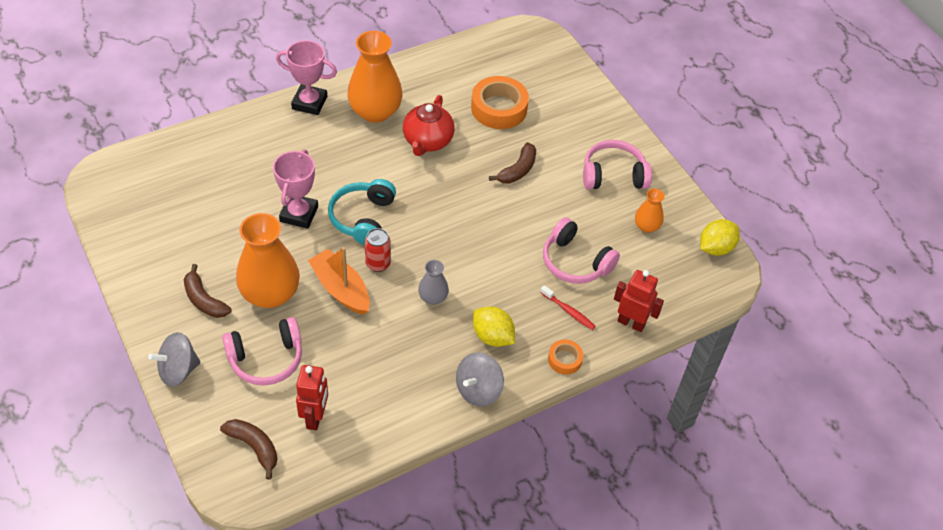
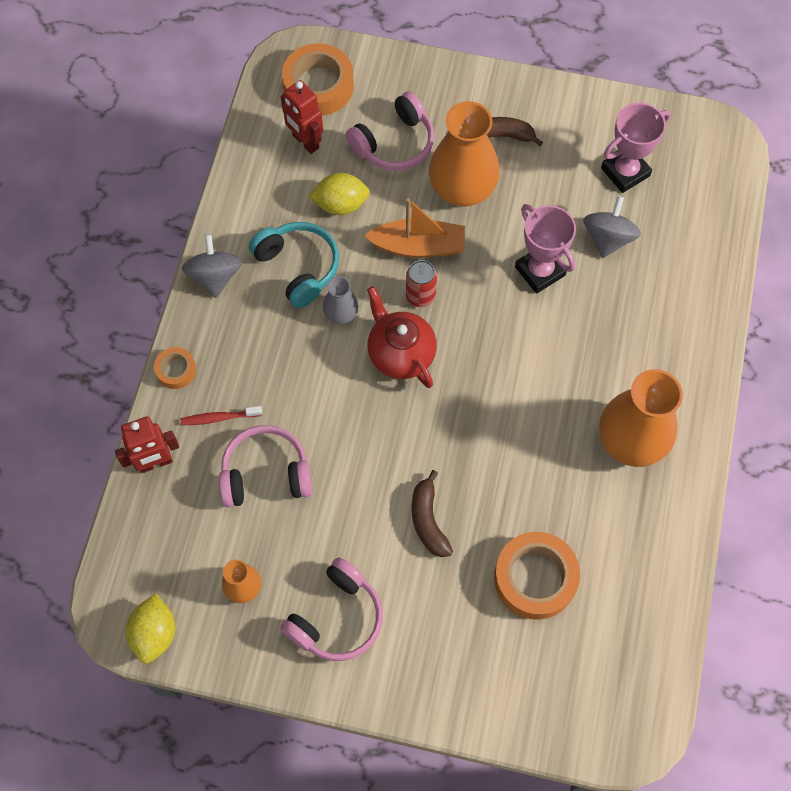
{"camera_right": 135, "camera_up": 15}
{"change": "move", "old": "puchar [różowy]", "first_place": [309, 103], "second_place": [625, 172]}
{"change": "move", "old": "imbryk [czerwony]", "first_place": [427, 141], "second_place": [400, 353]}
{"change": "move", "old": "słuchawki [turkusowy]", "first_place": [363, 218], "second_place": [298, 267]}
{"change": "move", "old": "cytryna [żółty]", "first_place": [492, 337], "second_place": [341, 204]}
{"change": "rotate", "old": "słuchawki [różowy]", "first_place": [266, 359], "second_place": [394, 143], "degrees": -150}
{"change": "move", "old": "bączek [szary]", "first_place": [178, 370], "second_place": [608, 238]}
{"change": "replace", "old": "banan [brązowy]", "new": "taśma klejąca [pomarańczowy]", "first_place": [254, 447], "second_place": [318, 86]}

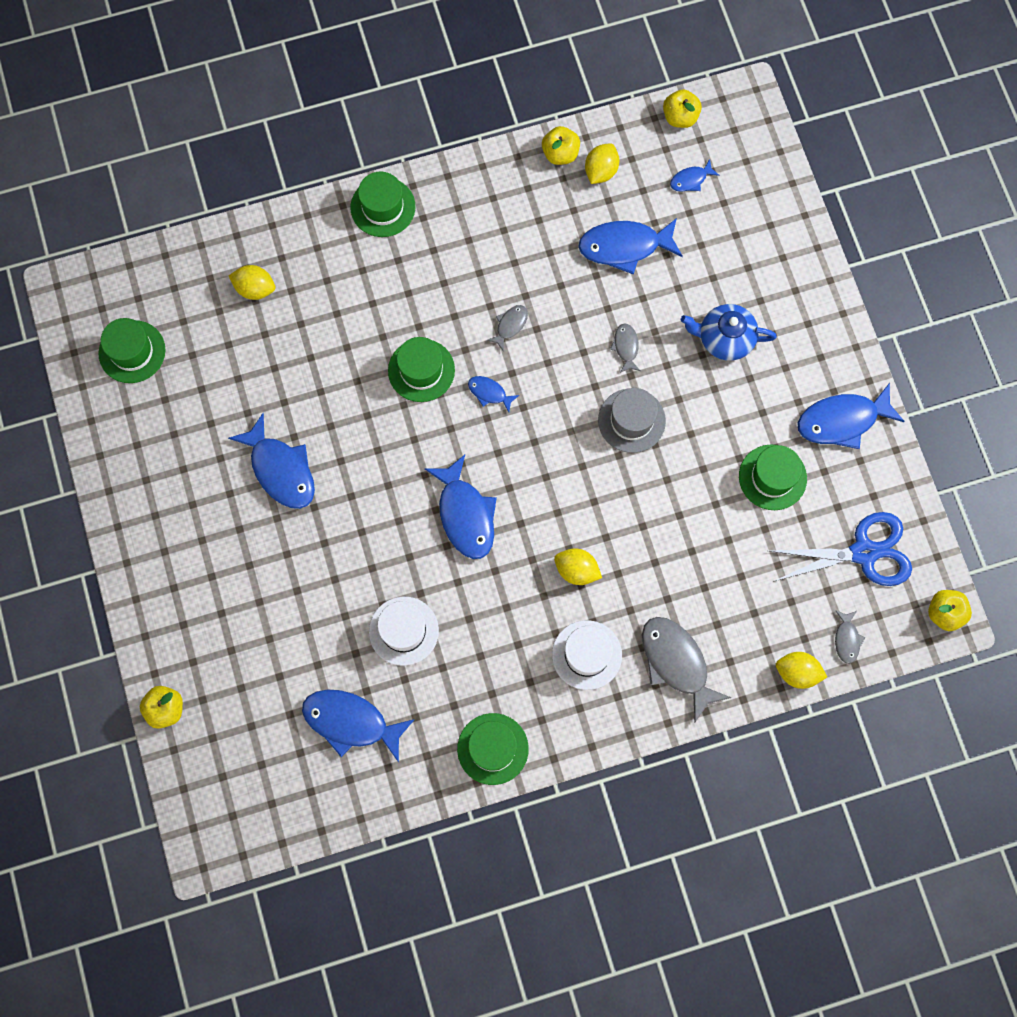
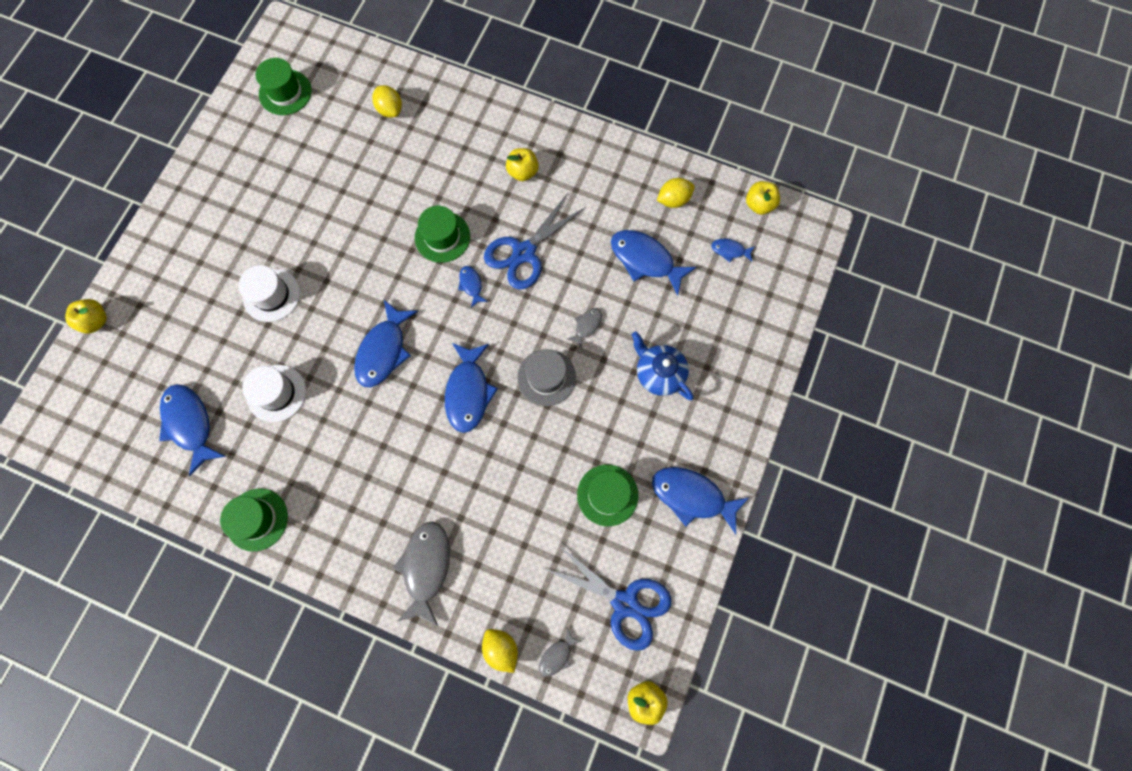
{"camera_right": 40, "camera_up": 0}
{"change": "move", "old": "jabłko [żółty]", "first_place": [560, 154], "second_place": [523, 172]}
{"change": "delete", "old": "kapelusz [zielony]", "first_place": [383, 207]}
{"change": "replace", "old": "ryba [szary]", "new": "nożyczki [niebieski]", "first_place": [510, 325], "second_place": [524, 253]}
{"change": "move", "old": "ryba [niebieski]", "first_place": [281, 470], "second_place": [468, 392]}
{"change": "delete", "old": "cytryna [żółty]", "first_place": [576, 570]}
{"change": "move", "old": "kapelusz [biały]", "first_place": [586, 655], "second_place": [271, 295]}

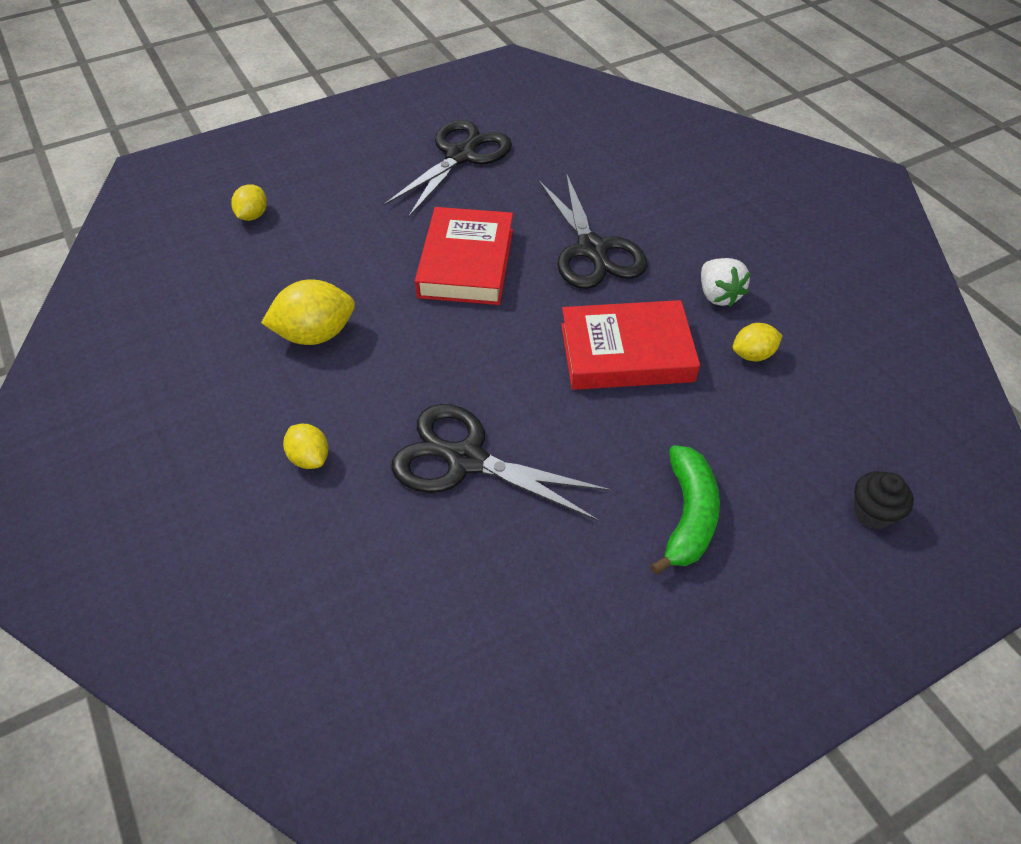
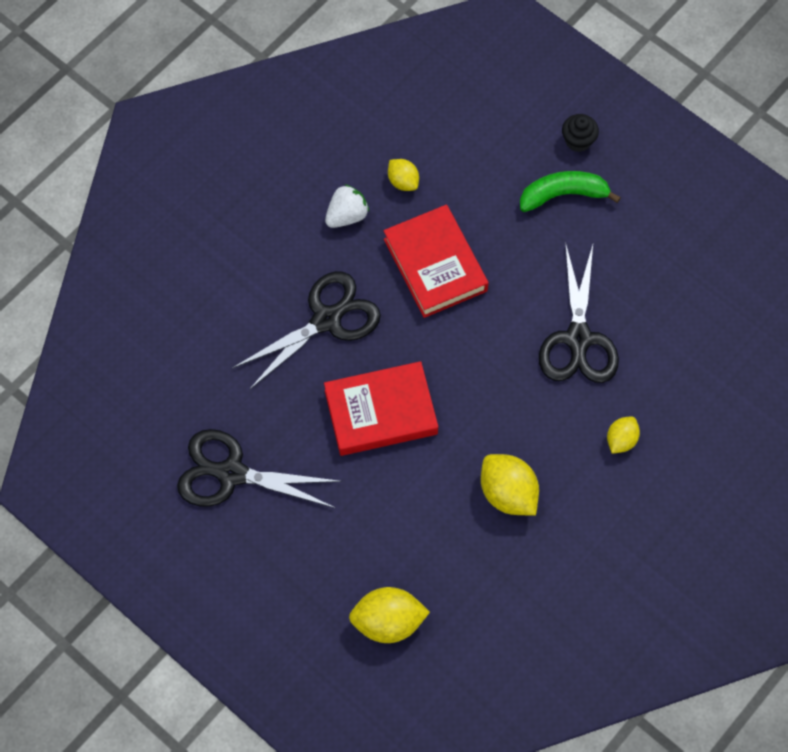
{"camera_right": -110, "camera_up": 15}
{"change": "resize", "old": "cytryna [żółty]", "first_place": [253, 215], "second_place": [388, 622], "factor": 1.7}
{"change": "move", "old": "muffinka [czarny]", "first_place": [872, 512], "second_place": [578, 141]}

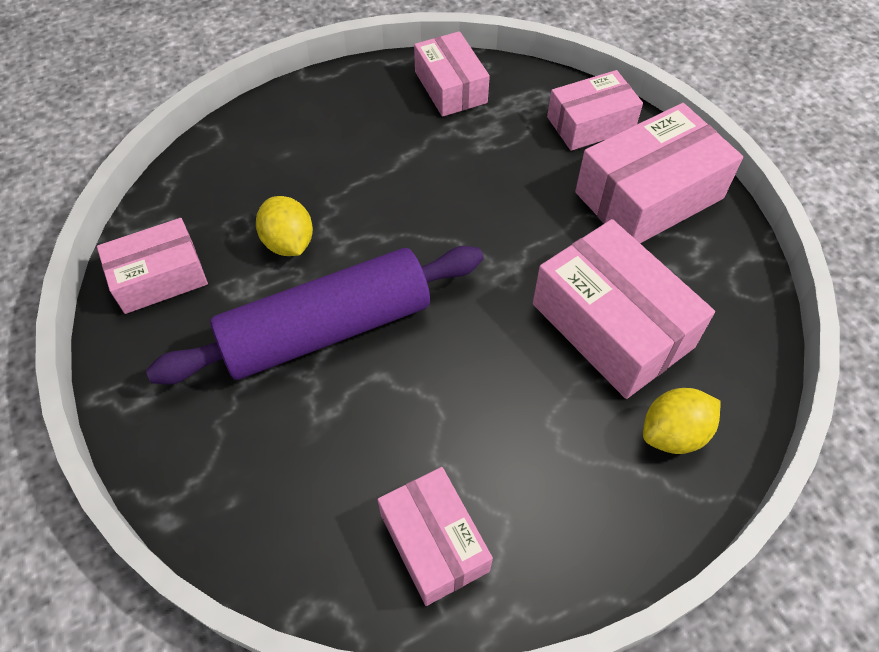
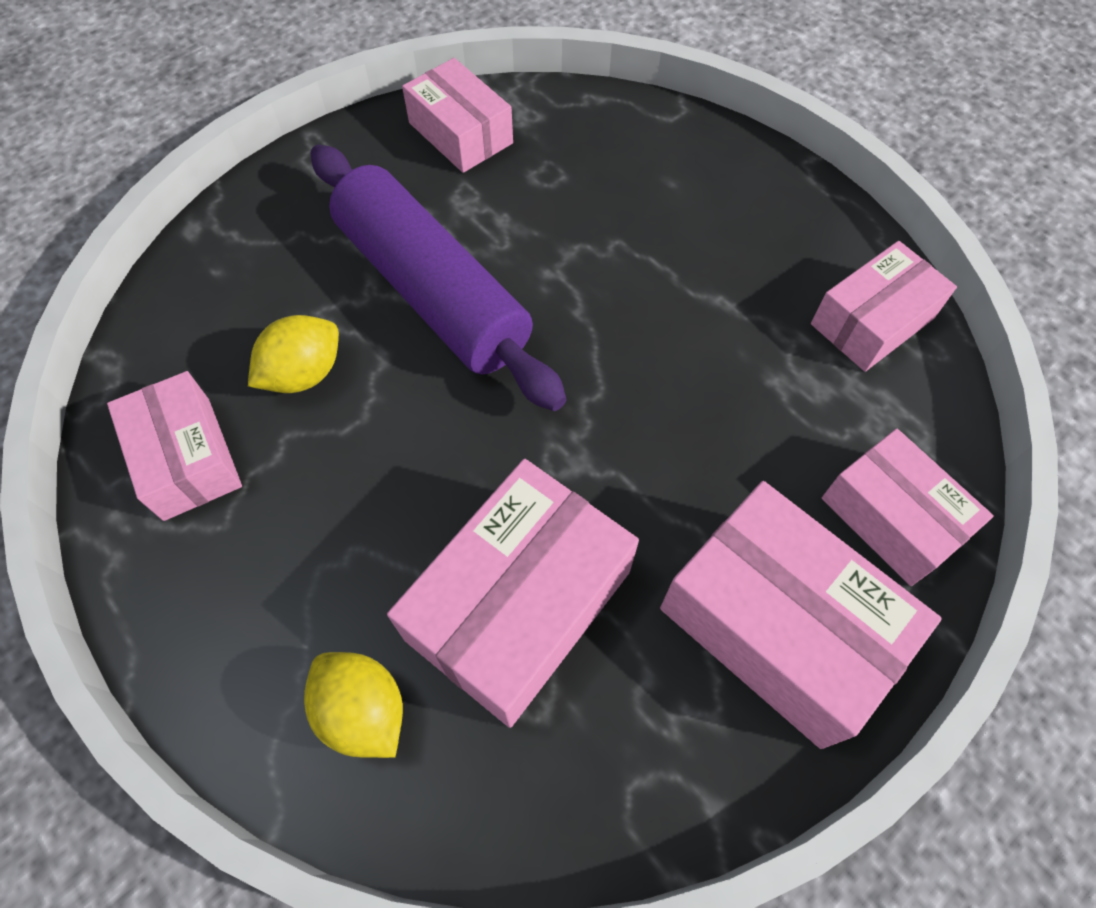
{"camera_right": 75, "camera_up": 5}
{"change": "move", "old": "cytryna [żółty]", "first_place": [288, 243], "second_place": [304, 374]}
{"change": "rotate", "old": "pudełko [różowy]", "first_place": [434, 542], "second_place": [187, 458], "degrees": -75}

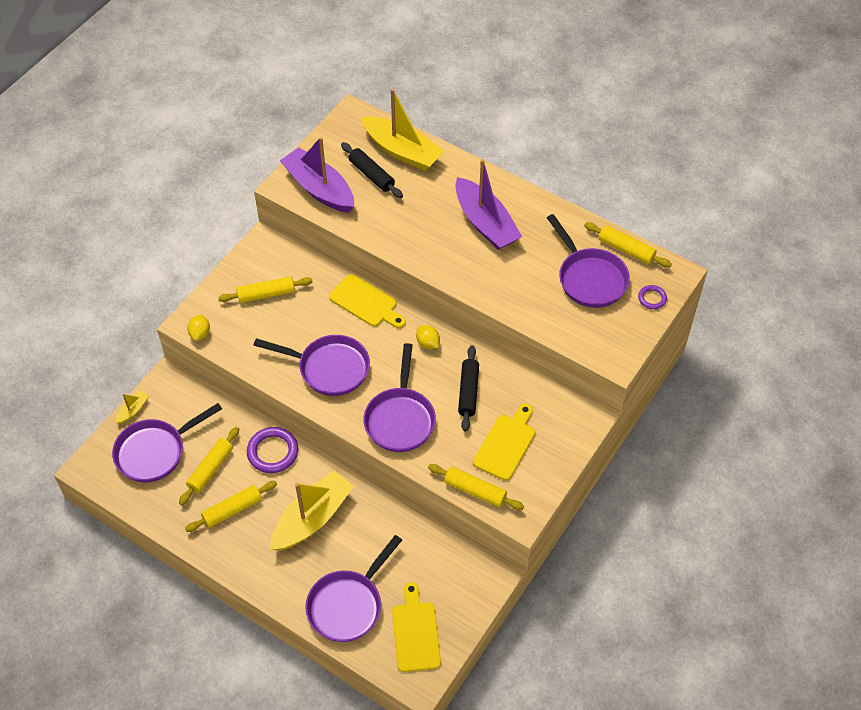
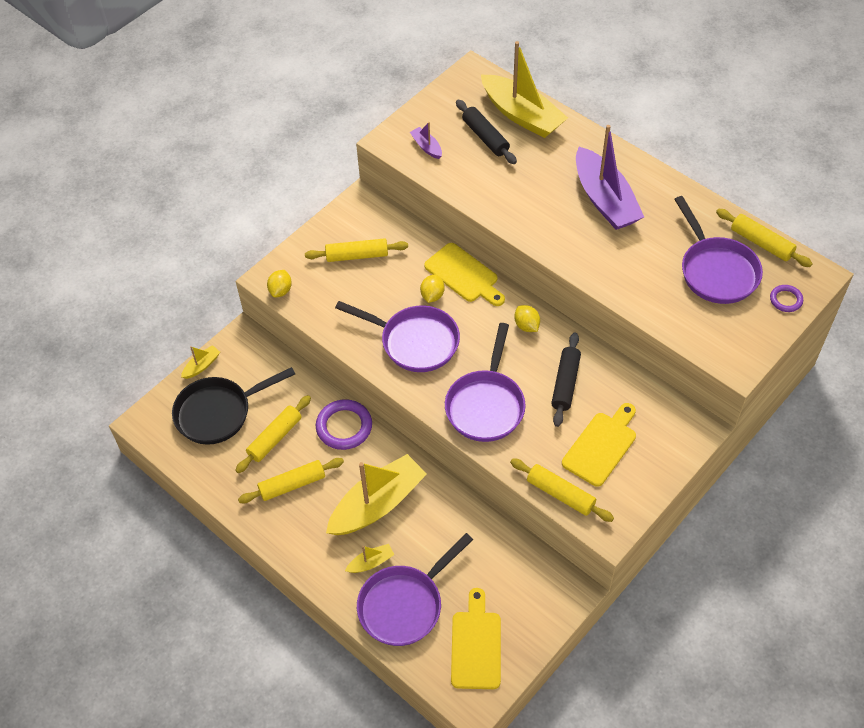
{"camera_right": 10, "camera_up": 0}
{"change": "resize", "old": "łódka [fioletowy]", "first_place": [319, 189], "second_place": [426, 147], "factor": 0.43}
{"change": "recolor", "old": "patelnia [fioletowy]", "new": "patelnia [czarny]", "first_place": [155, 452], "second_place": [218, 413]}
{"change": "insert", "new": "cytryna [żółty]", "second_place": [432, 295]}
{"change": "insert", "new": "łódka [żółty]", "second_place": [371, 562]}

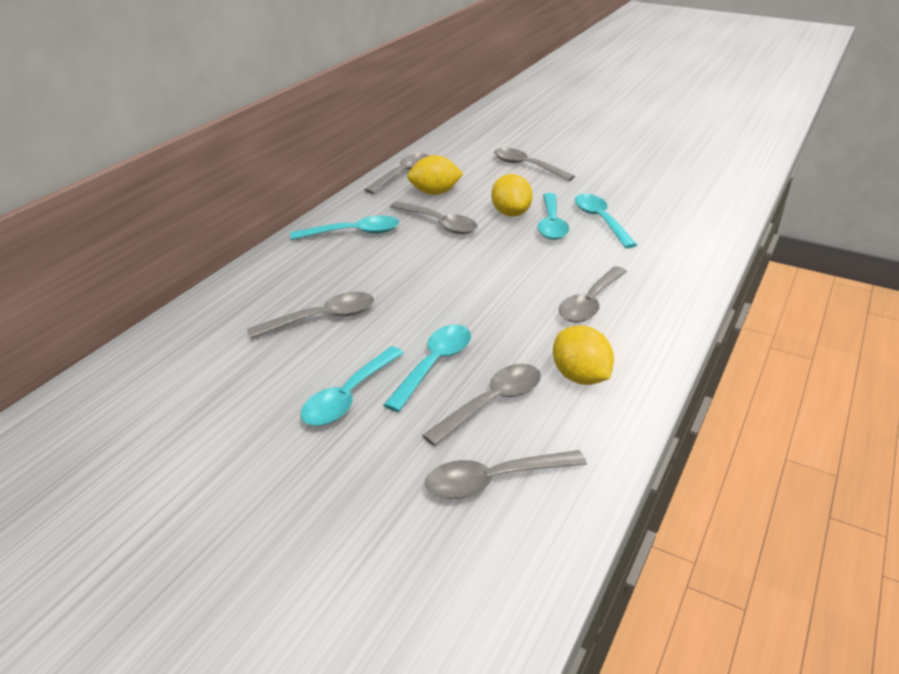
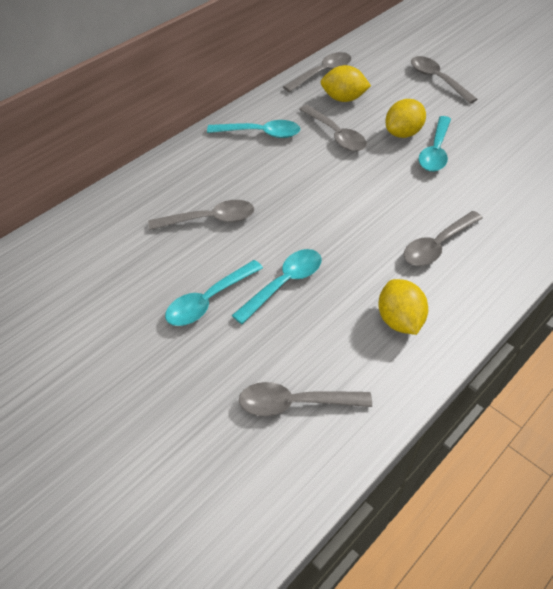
{"camera_right": 15, "camera_up": 15}
{"change": "rotate", "old": "cytryna [żółty]", "first_place": [510, 213], "second_place": [403, 133], "degrees": 45}
{"change": "delete", "old": "łyżka [turkusowy]", "first_place": [600, 220]}
{"change": "delete", "old": "łyżka [szary]", "first_place": [491, 403]}

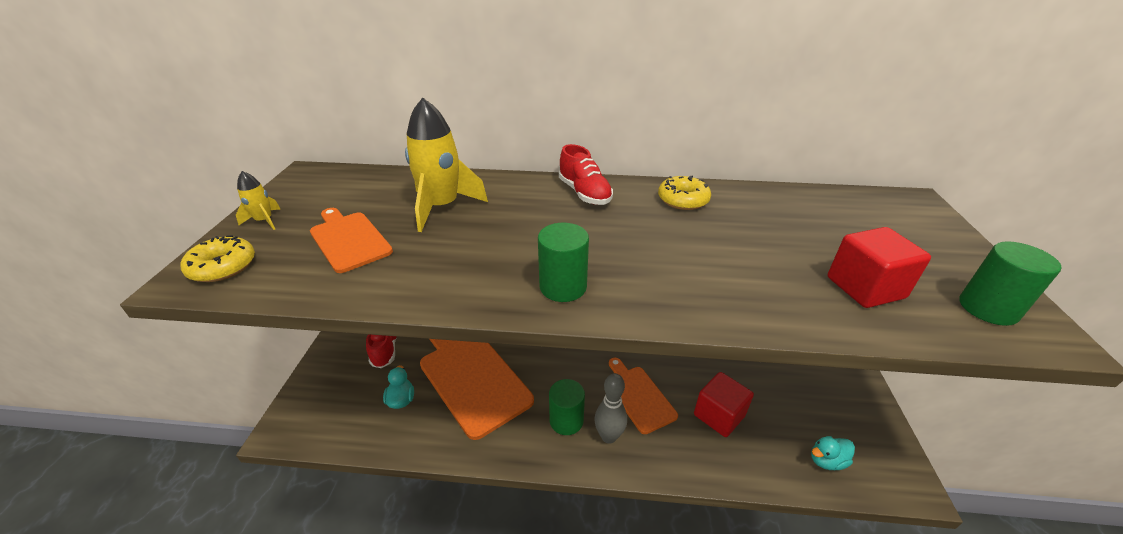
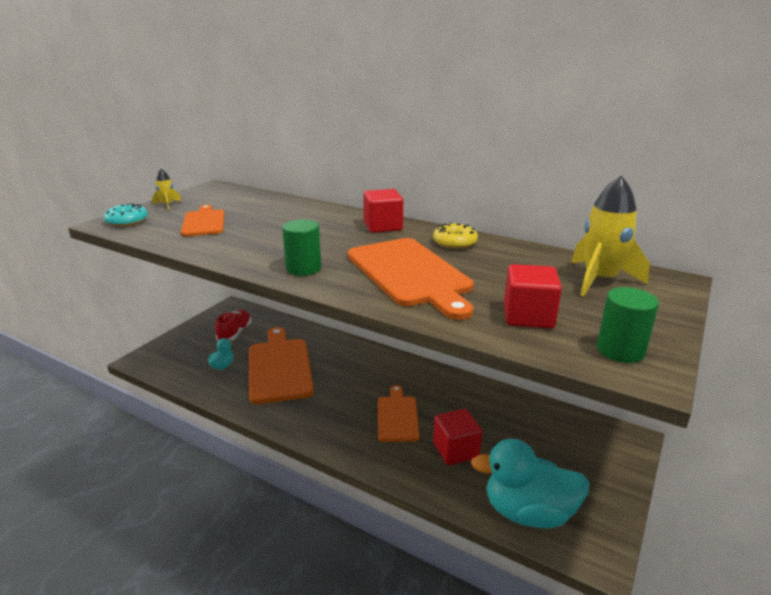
{"camera_right": 25, "camera_up": -10}
{"change": "move", "old": "rakieta [żółty]", "first_place": [442, 207], "second_place": [600, 280]}
{"change": "replace", "old": "but [czerwony]", "new": "sześcian [czerwony]", "first_place": [584, 193], "second_place": [383, 226]}
{"change": "recolor", "old": "donut [żółty]", "new": "donut [turkusowy]", "first_place": [223, 267], "second_place": [127, 221]}
{"change": "delete", "old": "kręgiel [szary]", "first_place": [608, 436]}
{"change": "delete", "old": "walec [zielony]", "first_place": [566, 420]}
{"change": "resize", "old": "kaczka [turkusowy]", "first_place": [826, 461], "second_place": [528, 512], "factor": 2.25}
{"change": "insert", "new": "deska do krojenia [pomarańczowy]", "second_place": [410, 274]}

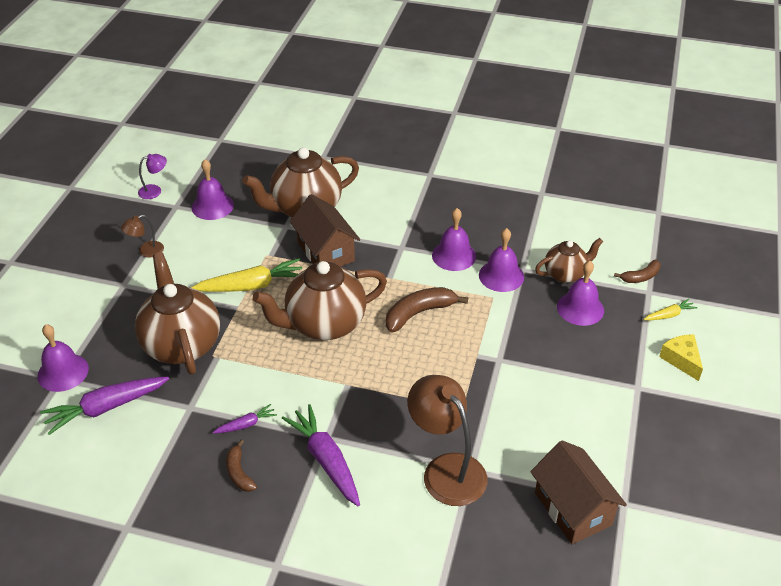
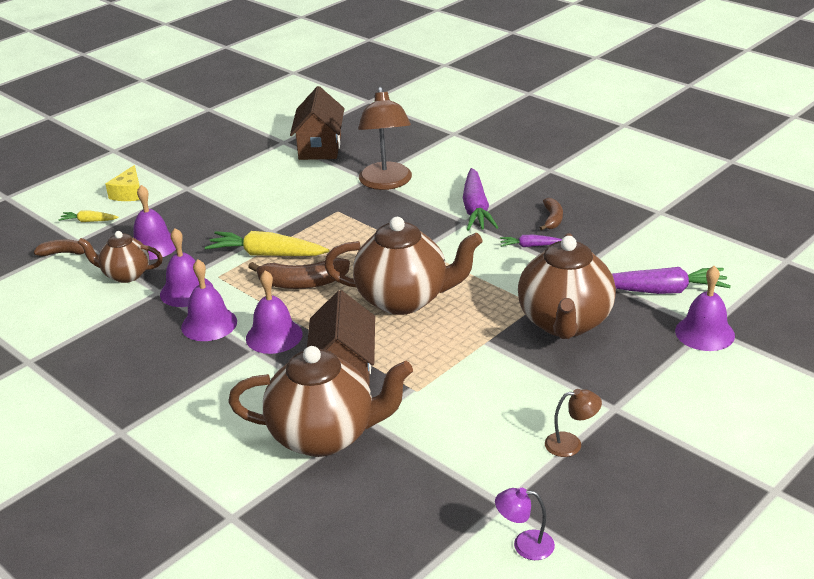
{"camera_right": -150, "camera_up": -10}
{"change": "move", "old": "dzwonek [fioletowy]", "first_place": [212, 206], "second_place": [274, 336]}
{"change": "move", "old": "marchewka [żółty]", "first_place": [252, 286], "second_place": [266, 254]}

